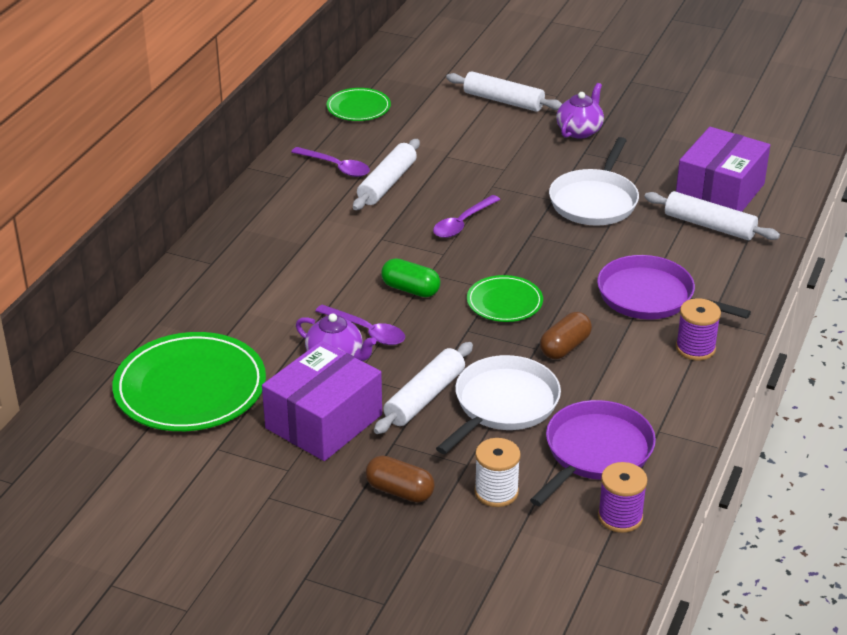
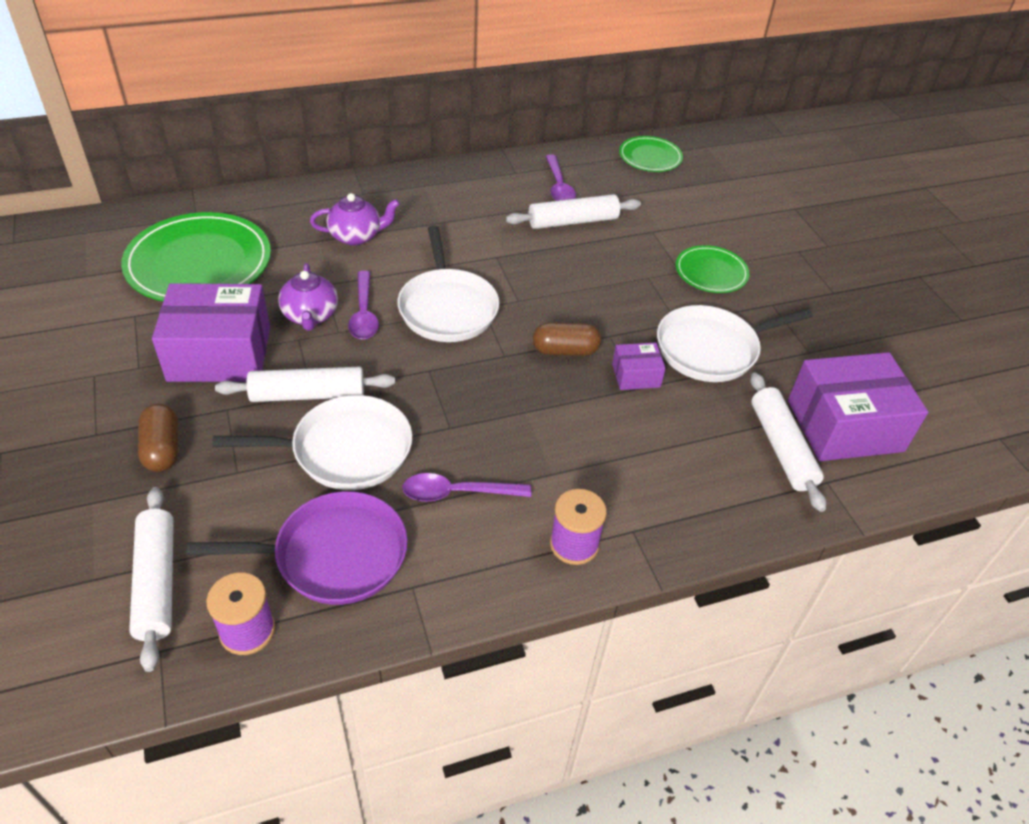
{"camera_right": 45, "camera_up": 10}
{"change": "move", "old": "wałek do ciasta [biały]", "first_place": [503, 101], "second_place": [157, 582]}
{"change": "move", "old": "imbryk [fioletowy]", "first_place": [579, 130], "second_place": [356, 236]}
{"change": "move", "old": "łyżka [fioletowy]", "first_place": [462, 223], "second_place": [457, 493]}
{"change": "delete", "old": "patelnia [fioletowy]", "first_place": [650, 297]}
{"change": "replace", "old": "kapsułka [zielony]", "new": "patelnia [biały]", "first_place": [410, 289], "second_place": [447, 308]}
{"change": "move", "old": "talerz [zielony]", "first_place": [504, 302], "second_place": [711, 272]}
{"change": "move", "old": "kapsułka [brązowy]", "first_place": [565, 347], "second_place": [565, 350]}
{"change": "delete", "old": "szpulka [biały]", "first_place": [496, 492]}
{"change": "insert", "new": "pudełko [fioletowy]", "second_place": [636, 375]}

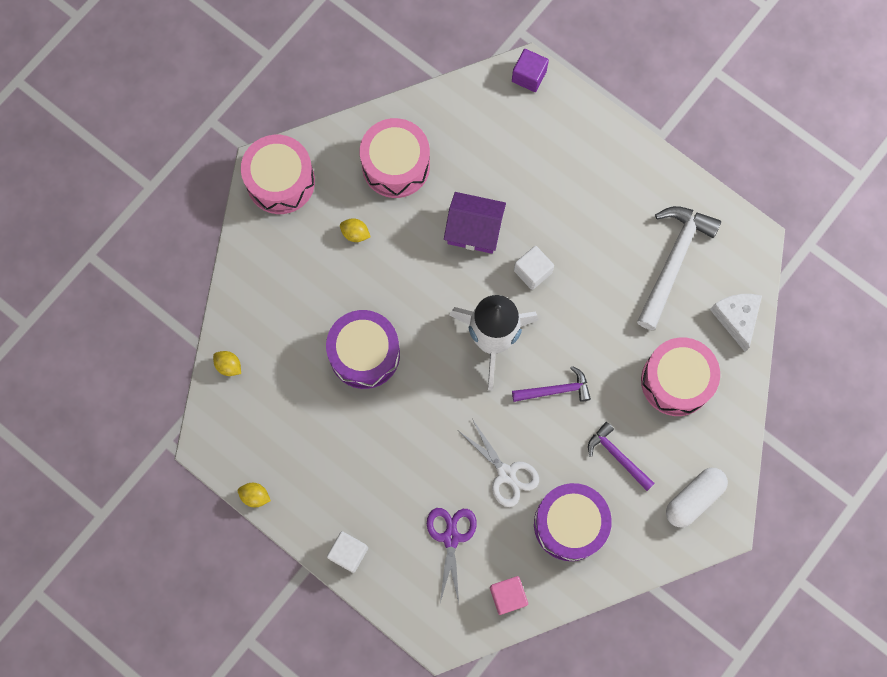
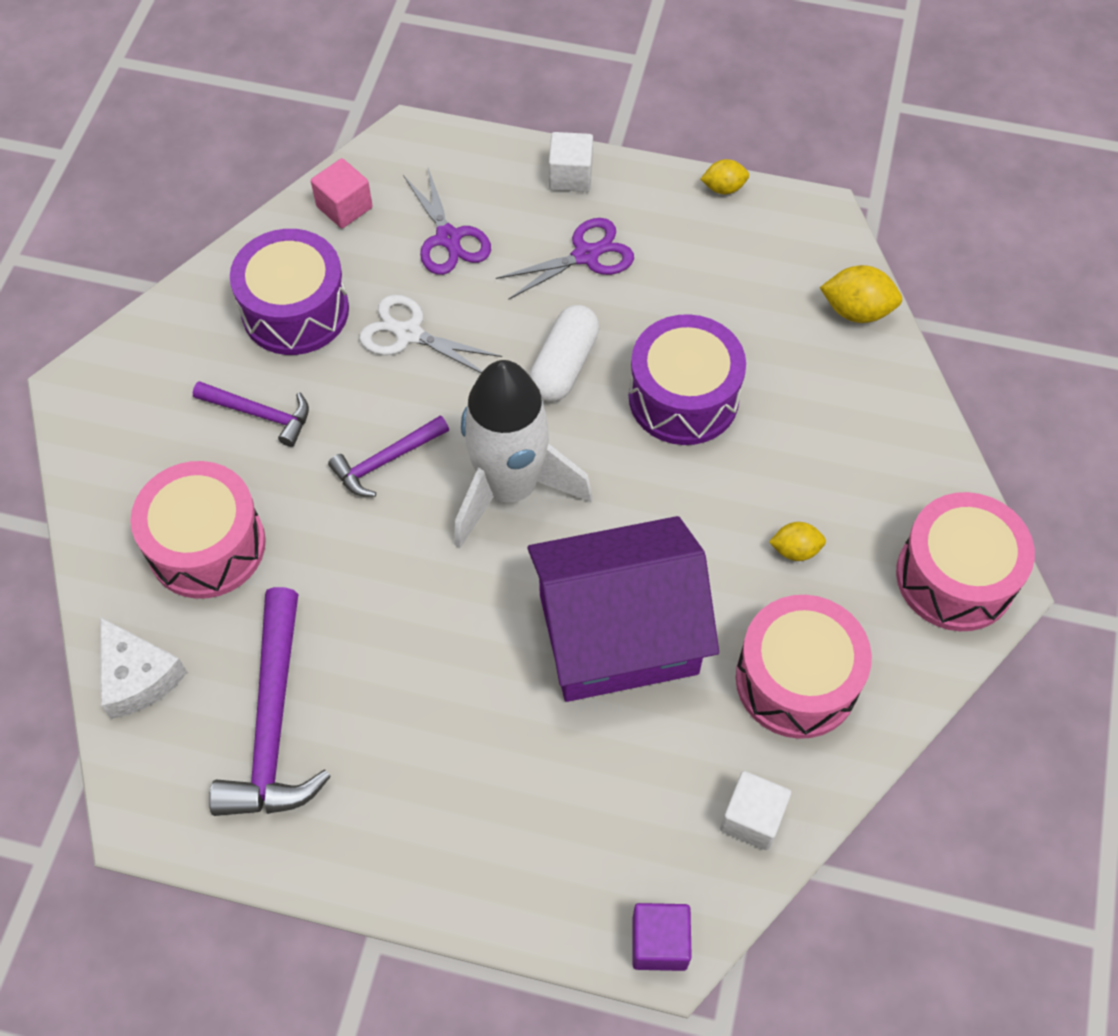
{"camera_right": 155, "camera_up": -15}
{"change": "resize", "old": "domek [fioletowy]", "first_place": [474, 230], "second_place": [618, 633], "factor": 1.69}
{"change": "recolor", "old": "młotek [biały]", "new": "młotek [fioletowy]", "first_place": [673, 261], "second_place": [273, 722]}
{"change": "move", "old": "sześcian [biały]", "first_place": [532, 271], "second_place": [752, 818]}
{"change": "resize", "old": "cytryna [żółty]", "first_place": [229, 366], "second_place": [856, 311], "factor": 1.57}
{"change": "move", "old": "kapsułka [biały]", "first_place": [694, 499], "second_place": [564, 365]}
{"change": "insert", "new": "nożyczki [fioletowy]", "second_place": [585, 255]}

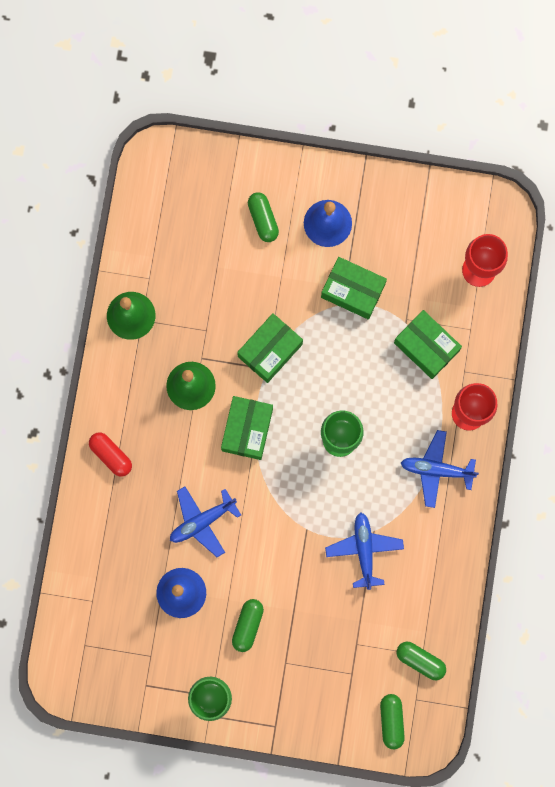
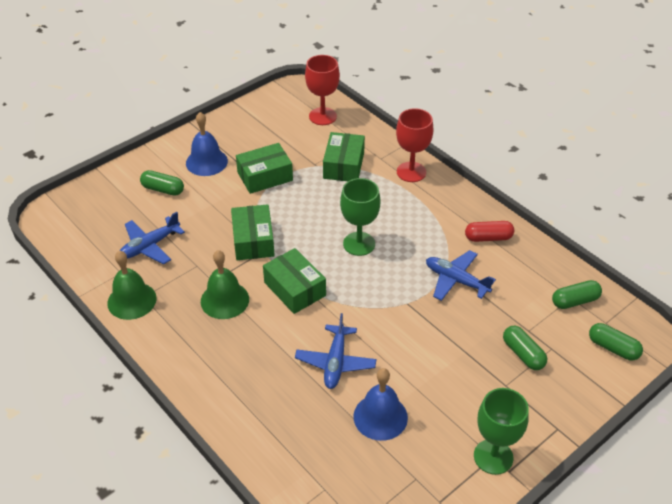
{"camera_right": -50, "camera_up": -35}
{"change": "rotate", "old": "pudełko [zielony]", "first_place": [426, 347], "second_place": [344, 165], "degrees": -75}
{"change": "move", "old": "samolot [niebieski]", "first_place": [436, 470], "second_place": [149, 246]}
{"change": "move", "old": "kapsułka [czerwony]", "first_place": [111, 455], "second_place": [488, 238]}
{"change": "move", "old": "kapsułka [zielony]", "first_place": [247, 625], "second_place": [523, 354]}

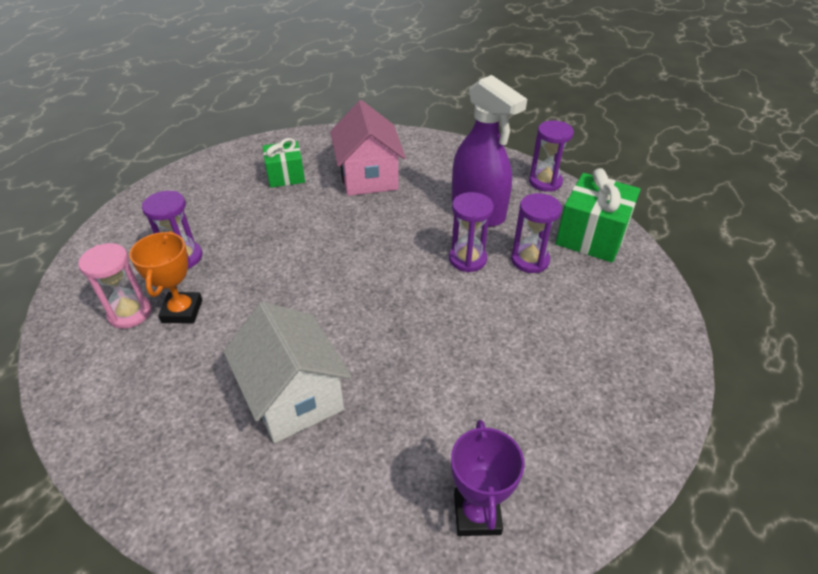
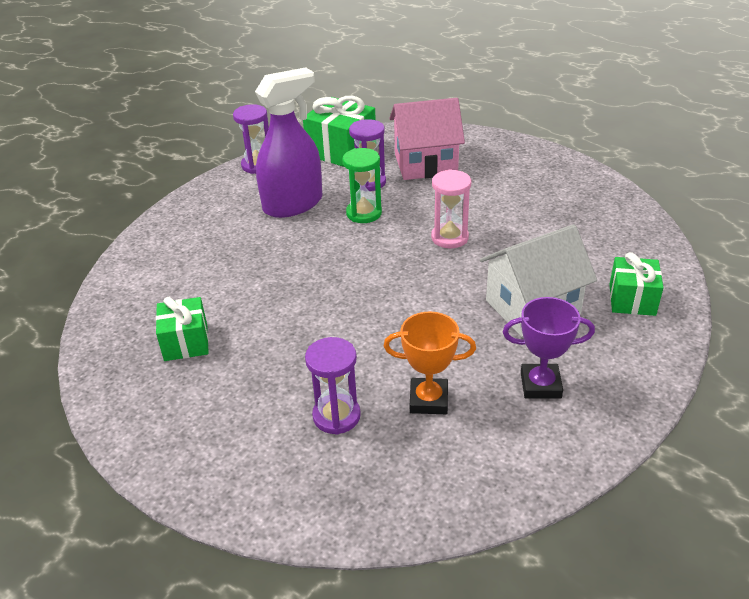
{"camera_right": -85, "camera_up": -5}
{"change": "move", "old": "domek [różowy]", "first_place": [368, 177], "second_place": [426, 164]}
{"change": "recolor", "old": "klepsydra [fioletowy]", "new": "klepsydra [zielony]", "first_place": [467, 259], "second_place": [364, 213]}
{"change": "move", "old": "klepsydra [różowy]", "first_place": [130, 313], "second_place": [449, 237]}
{"change": "move", "old": "puchar [fioletowy]", "first_place": [477, 514], "second_place": [540, 385]}
{"change": "insert", "new": "prezent [zielony]", "second_place": [632, 300]}

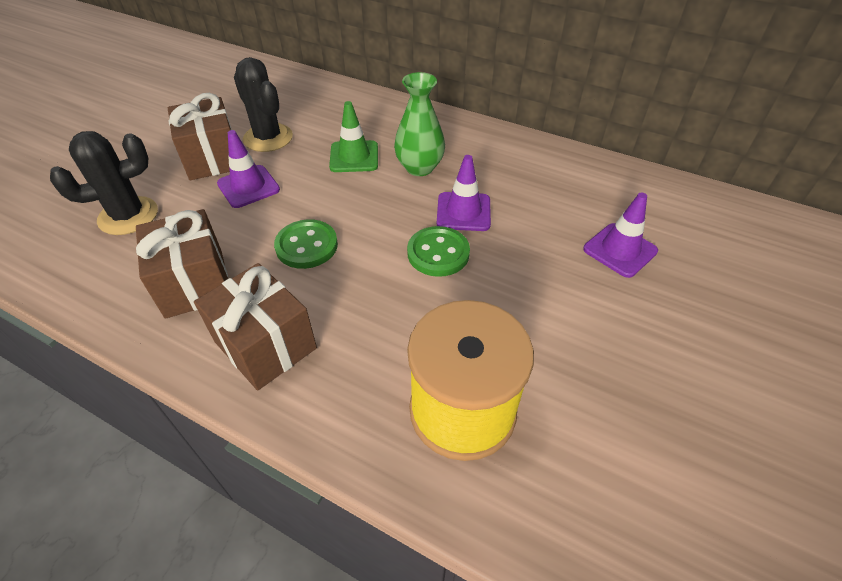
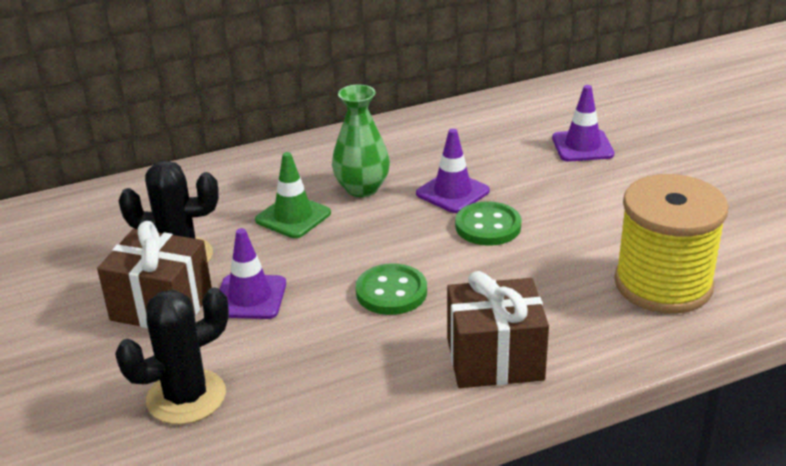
{"camera_right": -50, "camera_up": -15}
{"change": "rotate", "old": "kaktus [czarny]", "first_place": [128, 216], "second_place": [186, 397], "degrees": 45}
{"change": "delete", "old": "prezent [brązowy]", "first_place": [194, 283]}

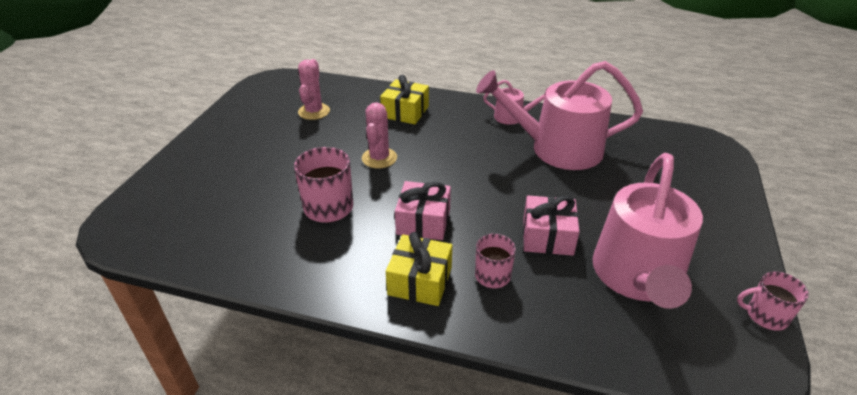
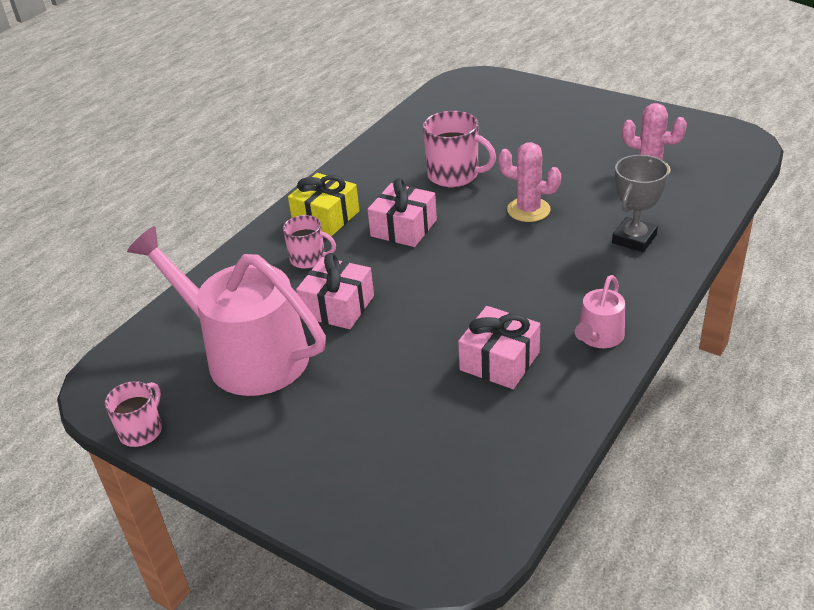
{"camera_right": 110, "camera_up": 0}
{"change": "replace", "old": "konewka [różowy]", "new": "prezent [różowy]", "first_place": [557, 149], "second_place": [499, 361]}
{"change": "replace", "old": "prezent [żółty]", "new": "puchar [szary]", "first_place": [405, 112], "second_place": [634, 239]}

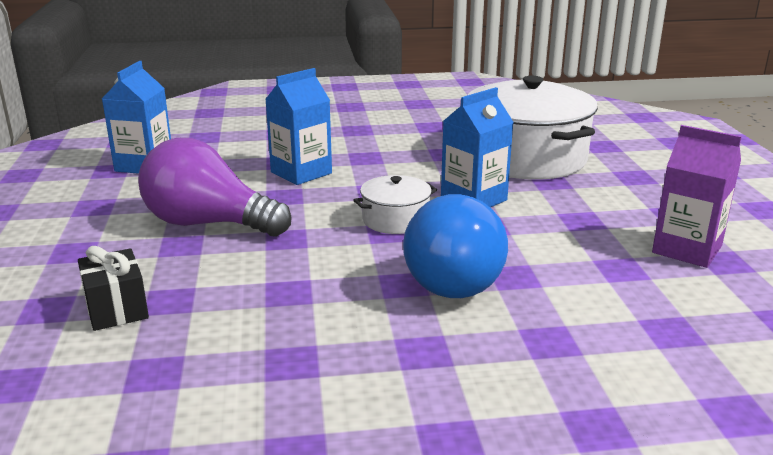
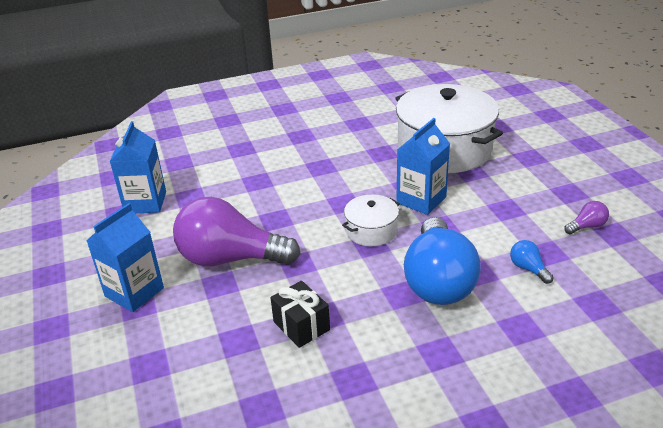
{"camera_right": -10, "camera_up": 10}
{"change": "move", "old": "karton mleka [niebieski]", "first_place": [301, 173], "second_place": [134, 292]}
{"change": "replace", "old": "karton mleka [fioletowy]", "new": "żarówka [fioletowy]", "first_place": [687, 249], "second_place": [587, 226]}
{"change": "move", "old": "prezent [czarny]", "first_place": [117, 309], "second_place": [301, 326]}
{"change": "insert", "new": "żarówka [niebieski]", "second_place": [528, 269]}

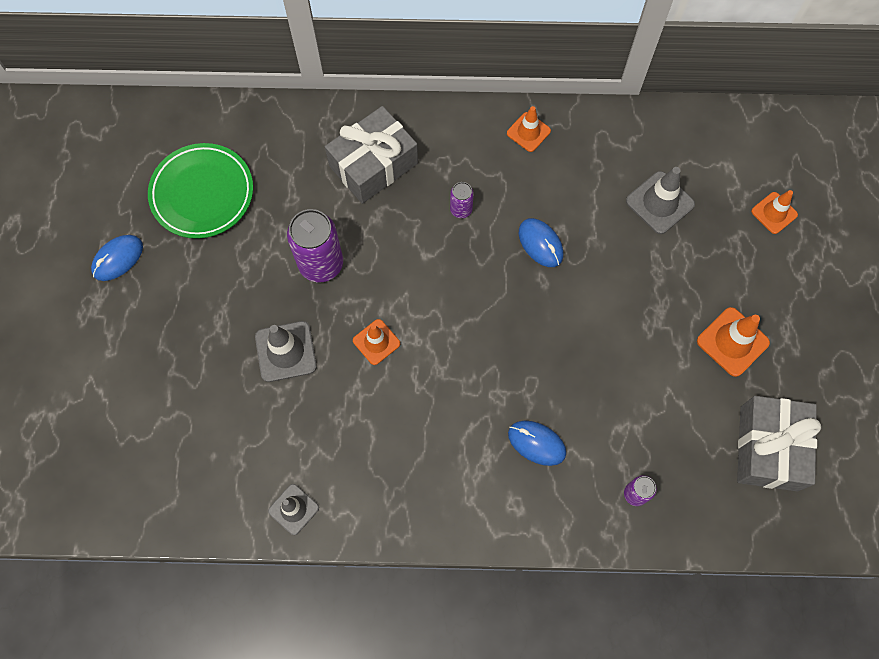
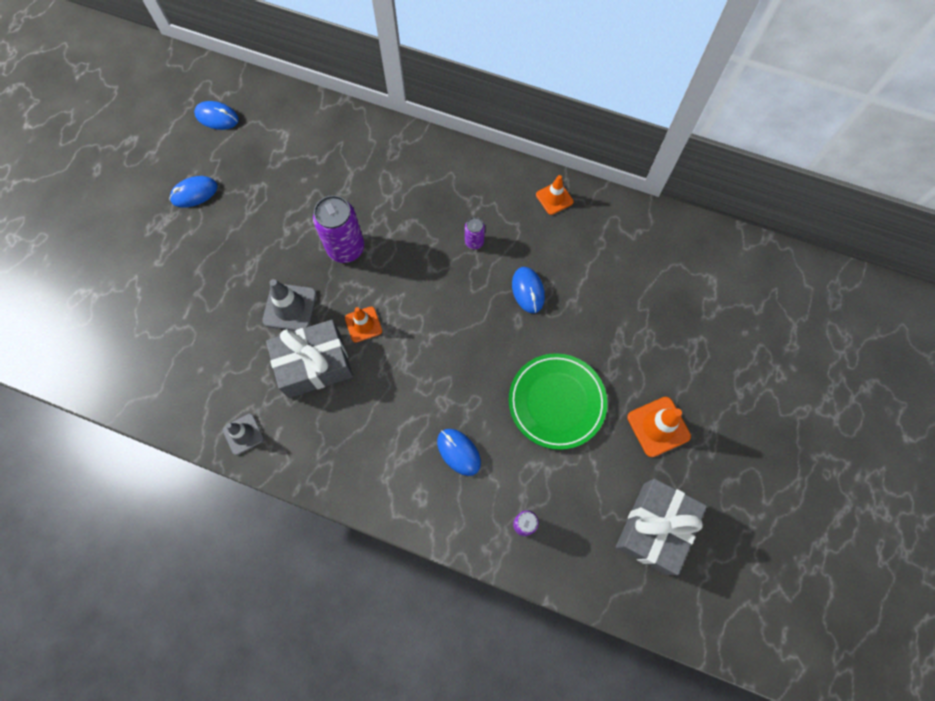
{"camera_right": 20, "camera_up": 0}
{"change": "move", "old": "prezent [szary]", "first_place": [373, 165], "second_place": [314, 365]}
{"change": "move", "old": "talerz [zielony]", "first_place": [202, 193], "second_place": [556, 402]}
{"change": "delete", "old": "pachołek [szary]", "first_place": [660, 203]}
{"change": "delete", "old": "pachołek [pomarańczowy]", "first_place": [774, 213]}
{"change": "insert", "new": "myszka [niebieski]", "second_place": [217, 117]}

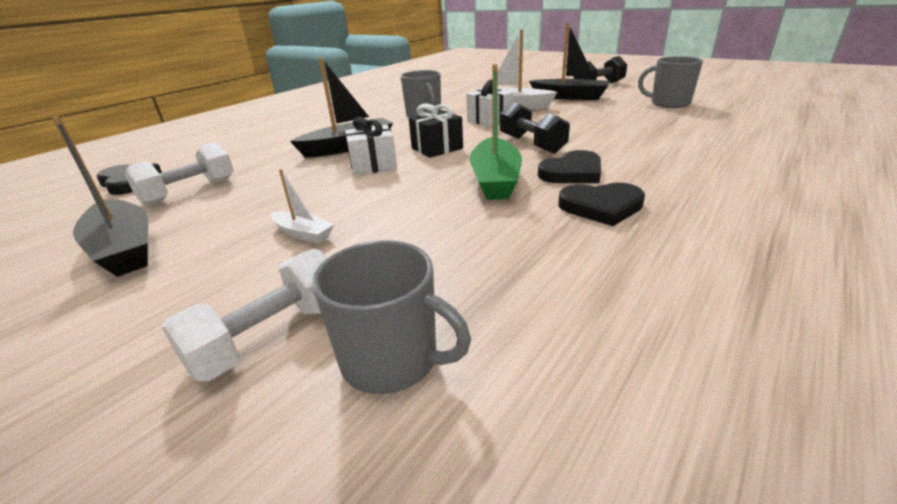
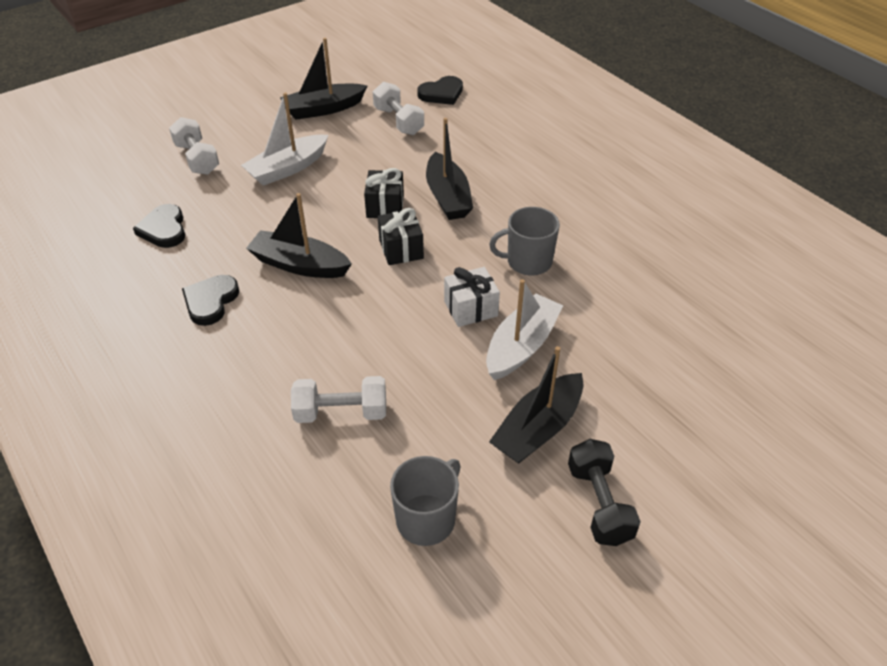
{"camera_right": 105, "camera_up": 15}
{"change": "recolor", "old": "łódka [zielony]", "new": "łódka [czarny]", "first_place": [495, 180], "second_place": [299, 265]}
{"change": "delete", "old": "hantel [czarny]", "first_place": [531, 144]}
{"change": "recolor", "old": "prezent [biały]", "new": "prezent [czarny]", "first_place": [373, 165], "second_place": [385, 206]}
{"change": "move", "old": "serce [czarny]", "first_place": [572, 172], "second_place": [164, 229]}
{"change": "resize", "old": "łódka [biały]", "first_place": [303, 234], "second_place": [287, 168], "factor": 1.89}
{"change": "delete", "old": "kubek [szary]", "first_place": [392, 360]}
{"change": "insert", "new": "hantel [biały]", "second_place": [341, 412]}

